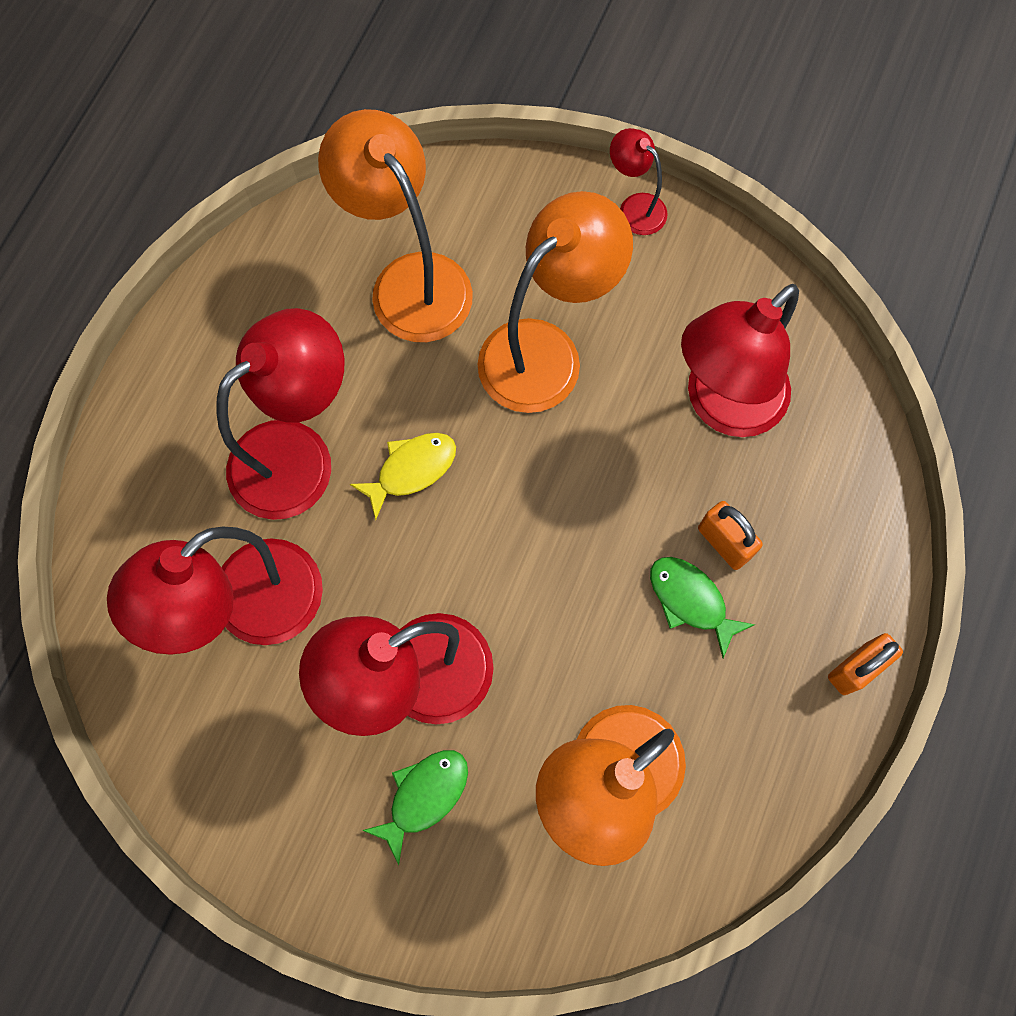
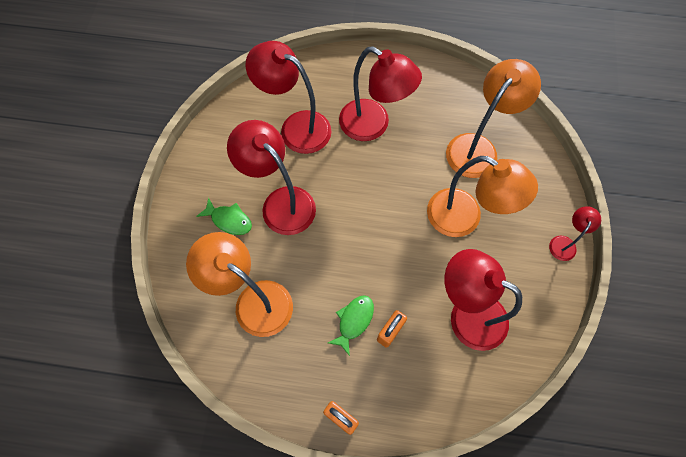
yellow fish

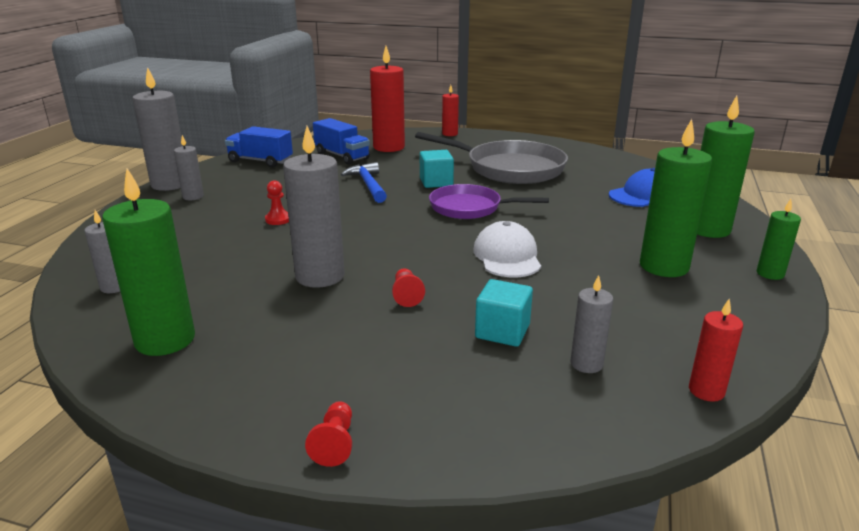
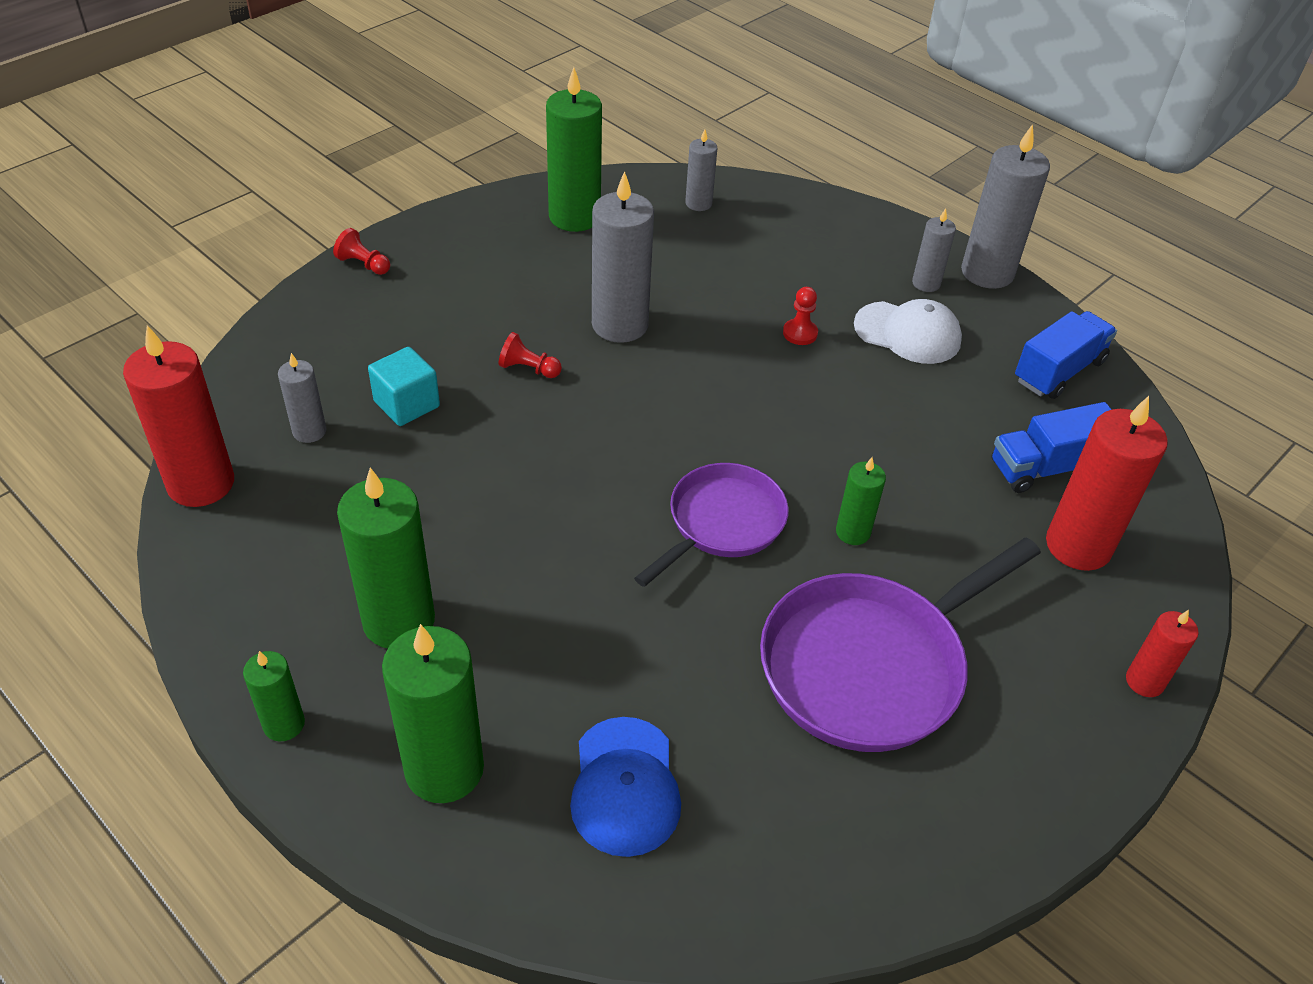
purple pan (2nd from left); green candle (5th from left); blue hammer; white cap; red candle (1st from left)

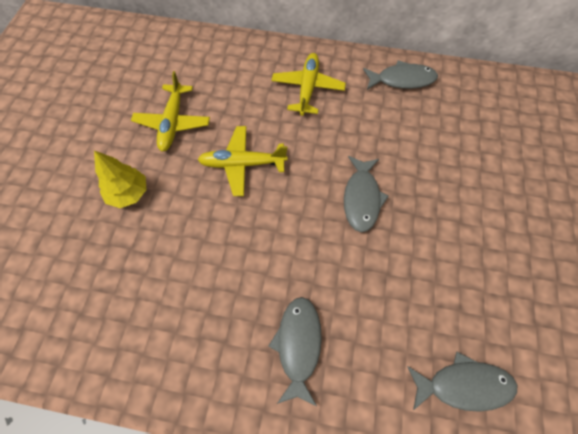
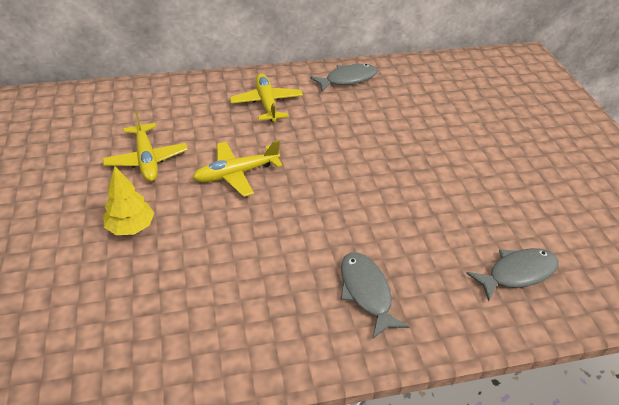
grey fish (2nd from left in the first image)

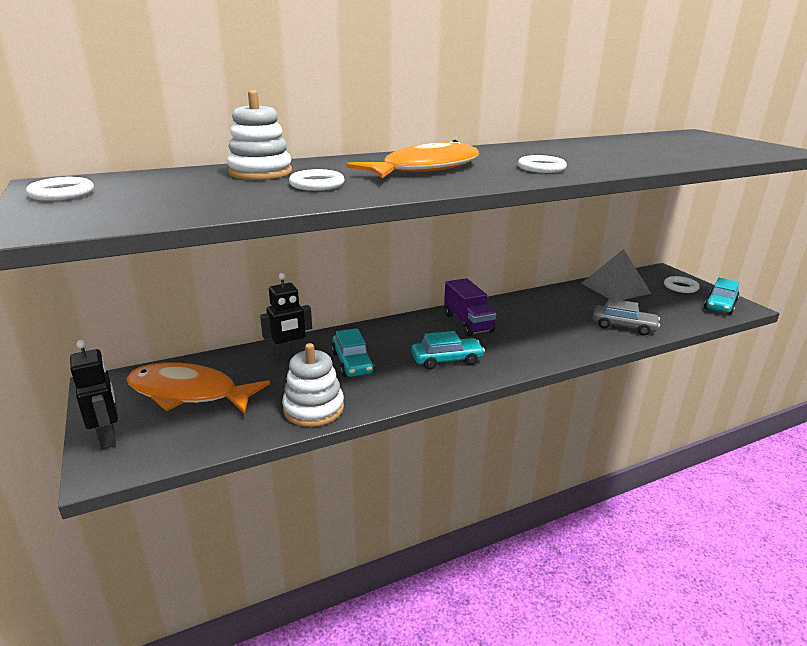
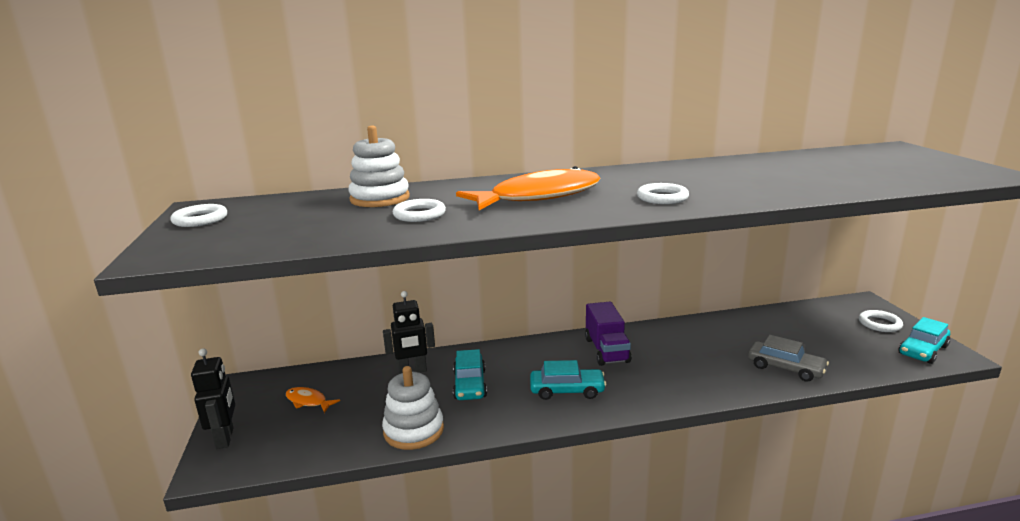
grey pyramid; orange fish (1st from left)

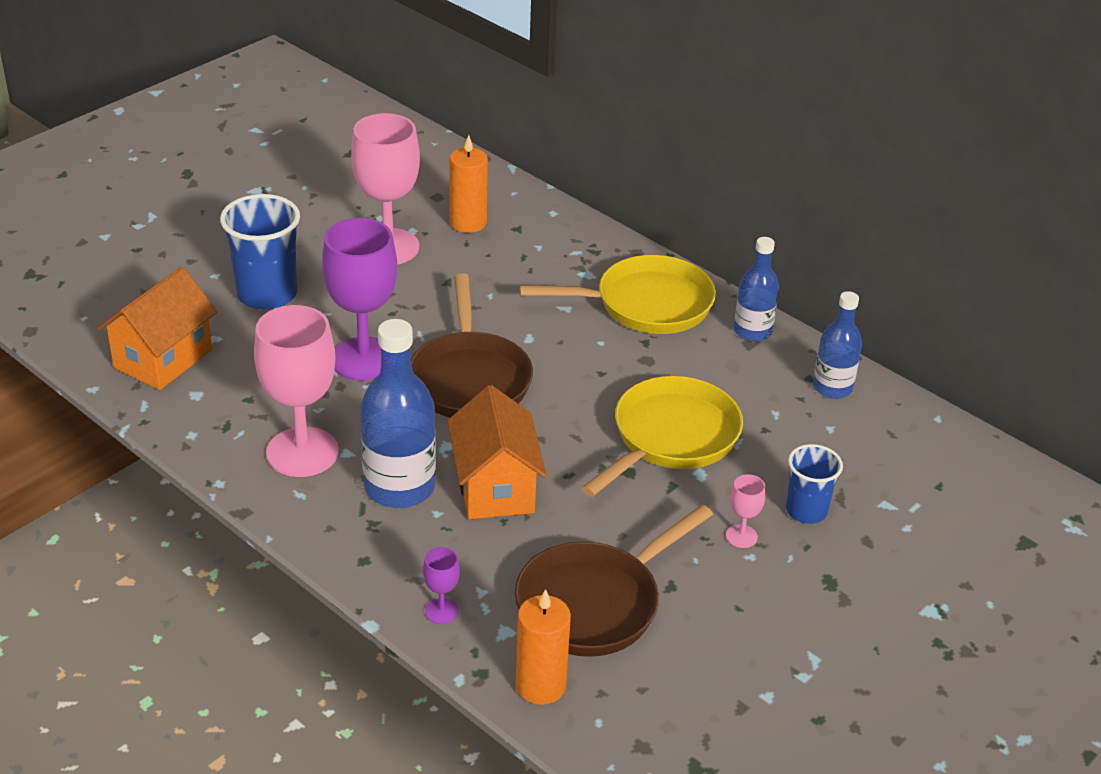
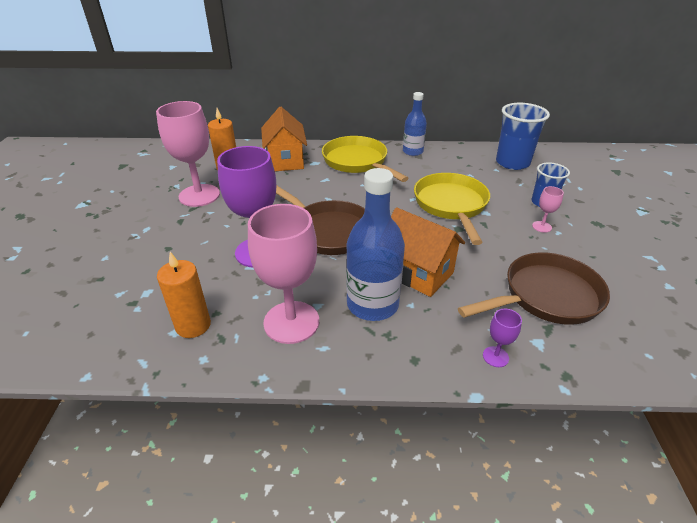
blue cup (1st from left); yellow pan (1st from left); orange house (1st from left); blue bottle (3rd from left in the first image); brown pan (2nd from left); orange candle (1st from left)

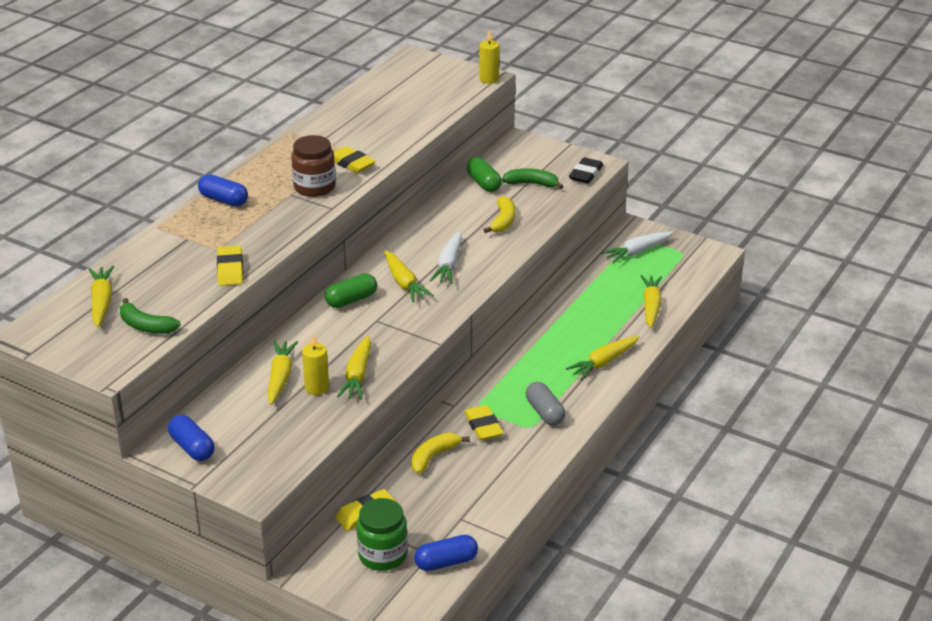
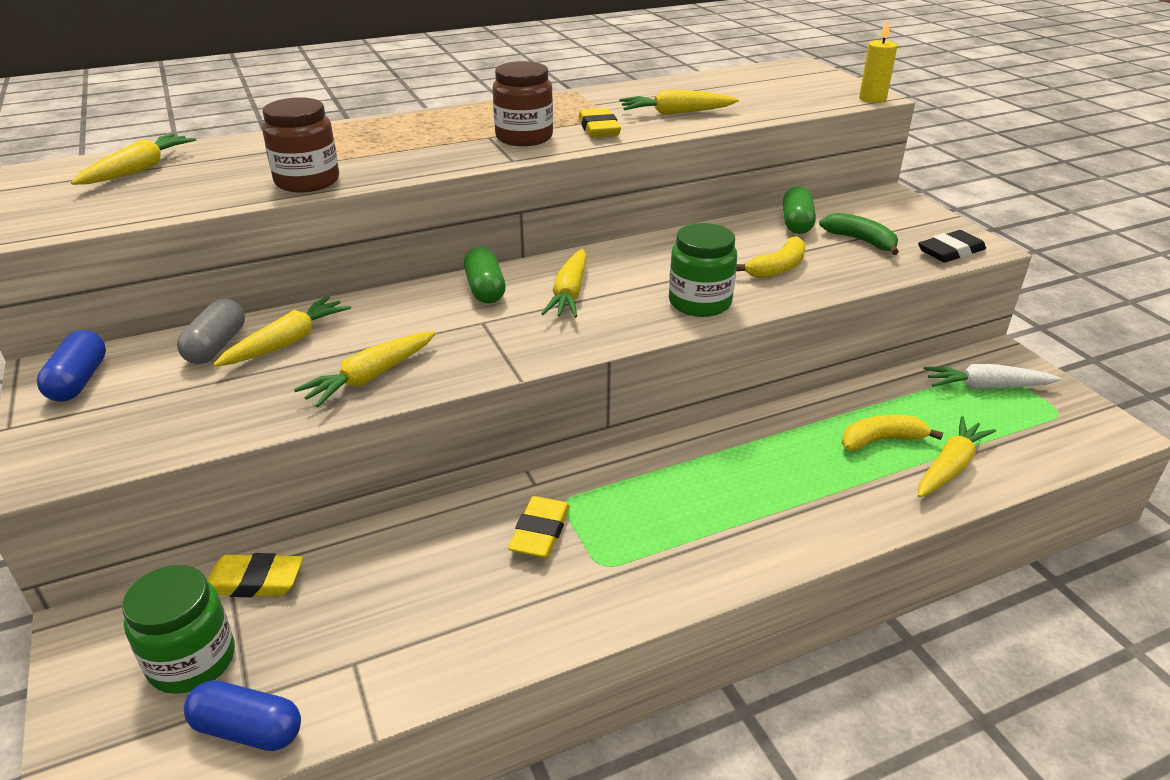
blue capsule (2nd from left in the first image); white carrot (1st from left in the first image); brown jar (1st from left); green capsule (1st from left); green banana (1st from left in the first image); yellow candle (1st from left in the first image); yellow carrot (5th from left); grey capsule; yellow banana (2nd from left); green jar (2nd from left)

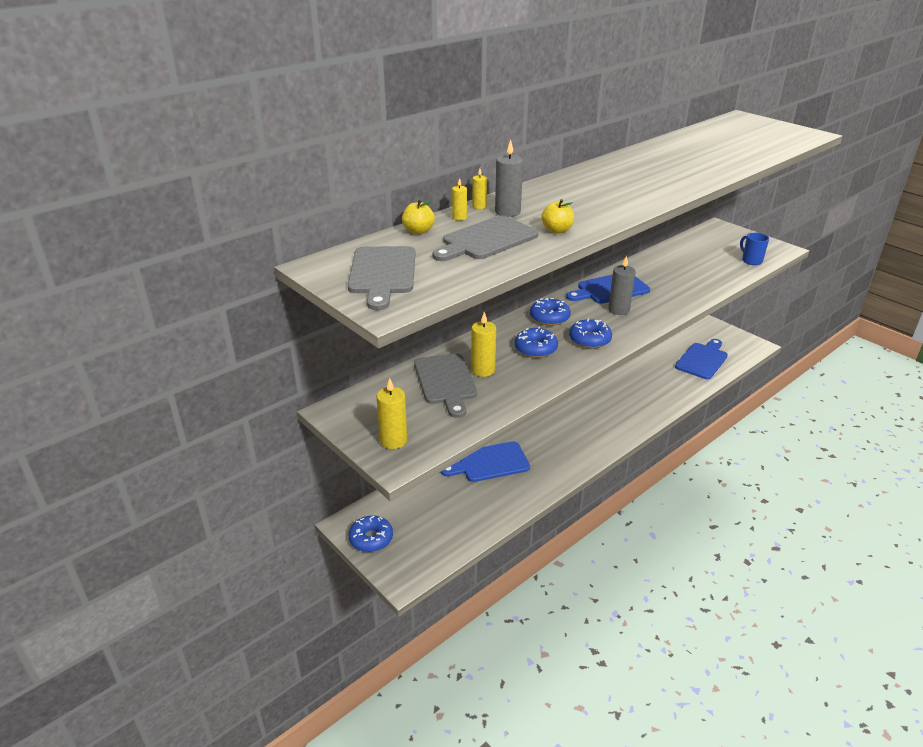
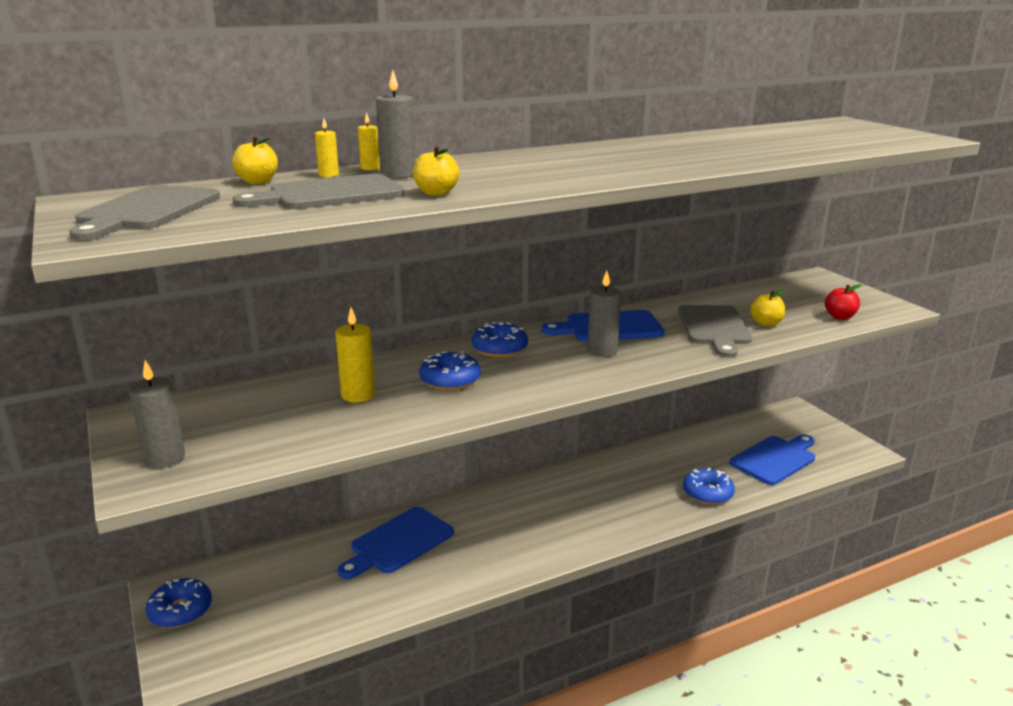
red apple; blue donut (4th from left); grey cutting board (3rd from left); grey candle (1st from left); blue cutting board (1st from left); yellow apple (3rd from left)

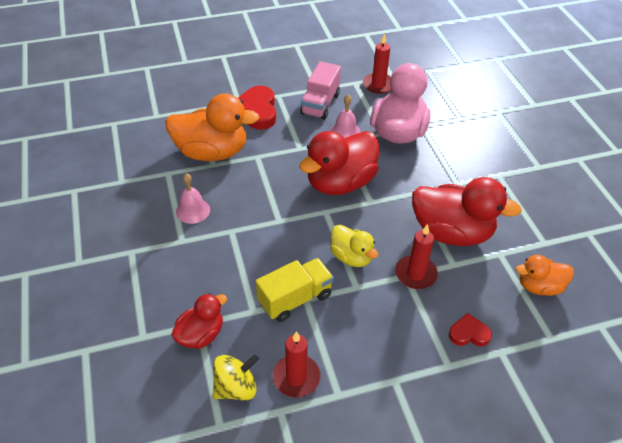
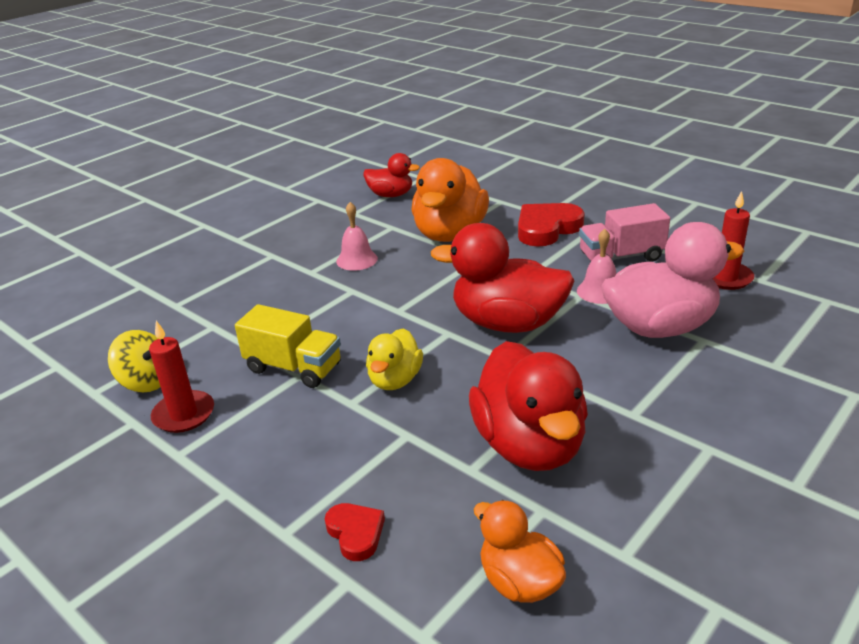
orange duck (1st from left); red candle (3rd from left in the first image); red duck (1st from left)

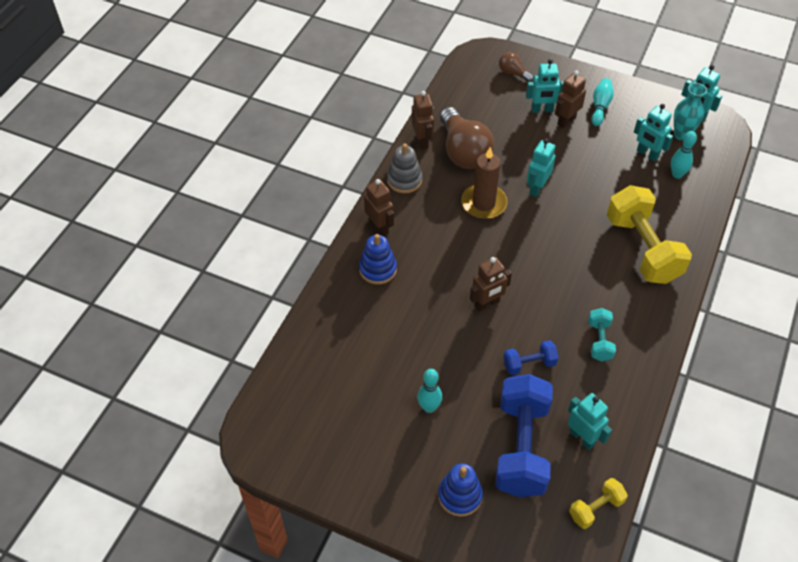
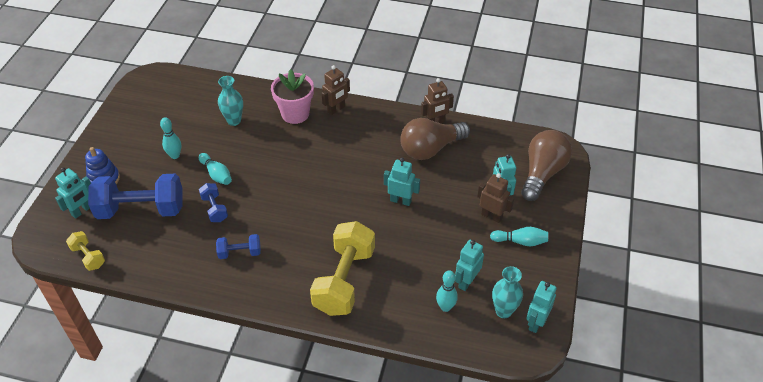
brown light bulb (2nd from left); grey stacking toy; brown candle; yellow dumbbell (2nd from left); pink flower pot; brown robot (3rd from left in the first image); blue dumbbell (3rd from left); turquoise robot (1st from left); turquoise vase (1st from left); turquoise bowling pin (2nd from left)

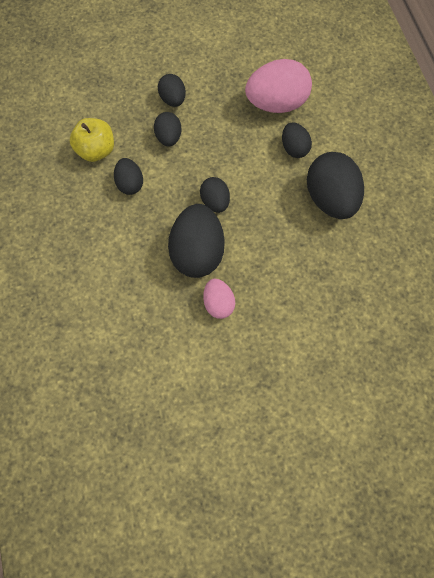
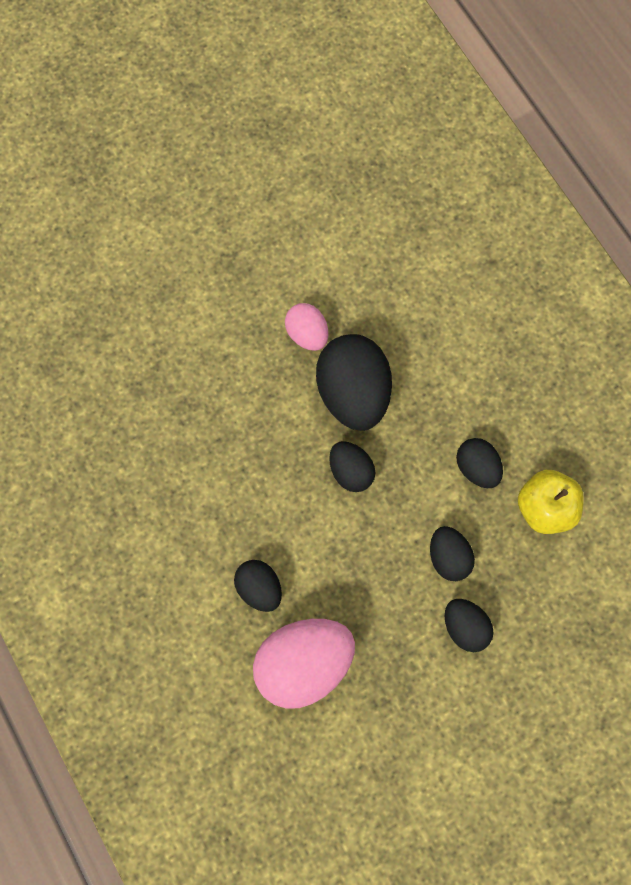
black egg (7th from left in the first image)

